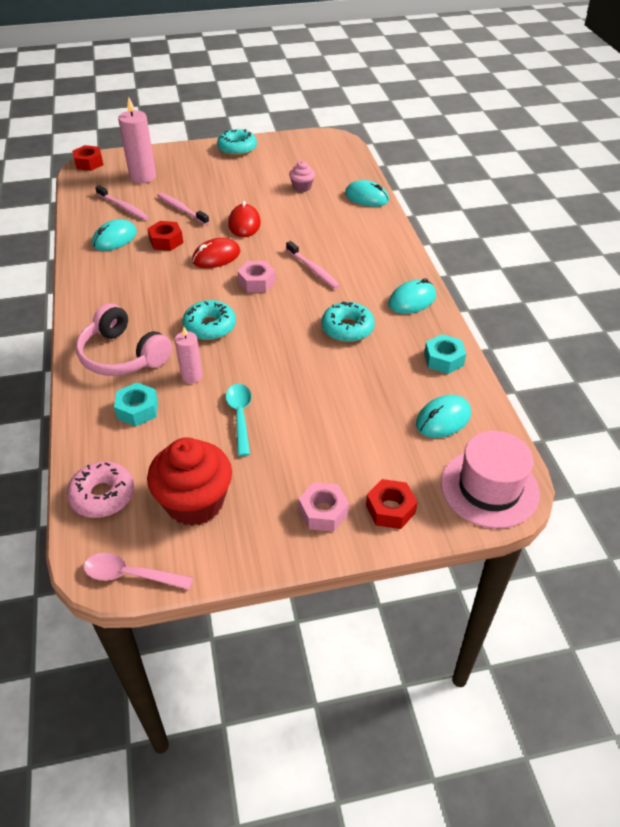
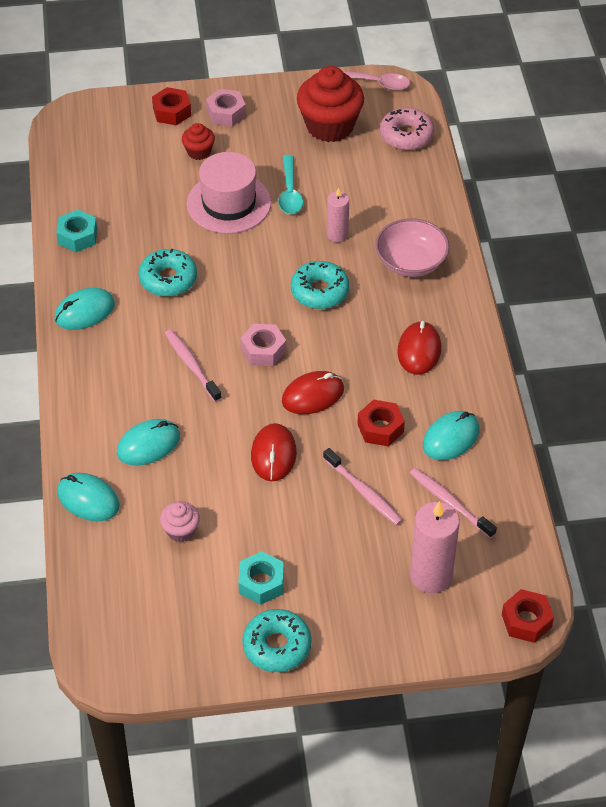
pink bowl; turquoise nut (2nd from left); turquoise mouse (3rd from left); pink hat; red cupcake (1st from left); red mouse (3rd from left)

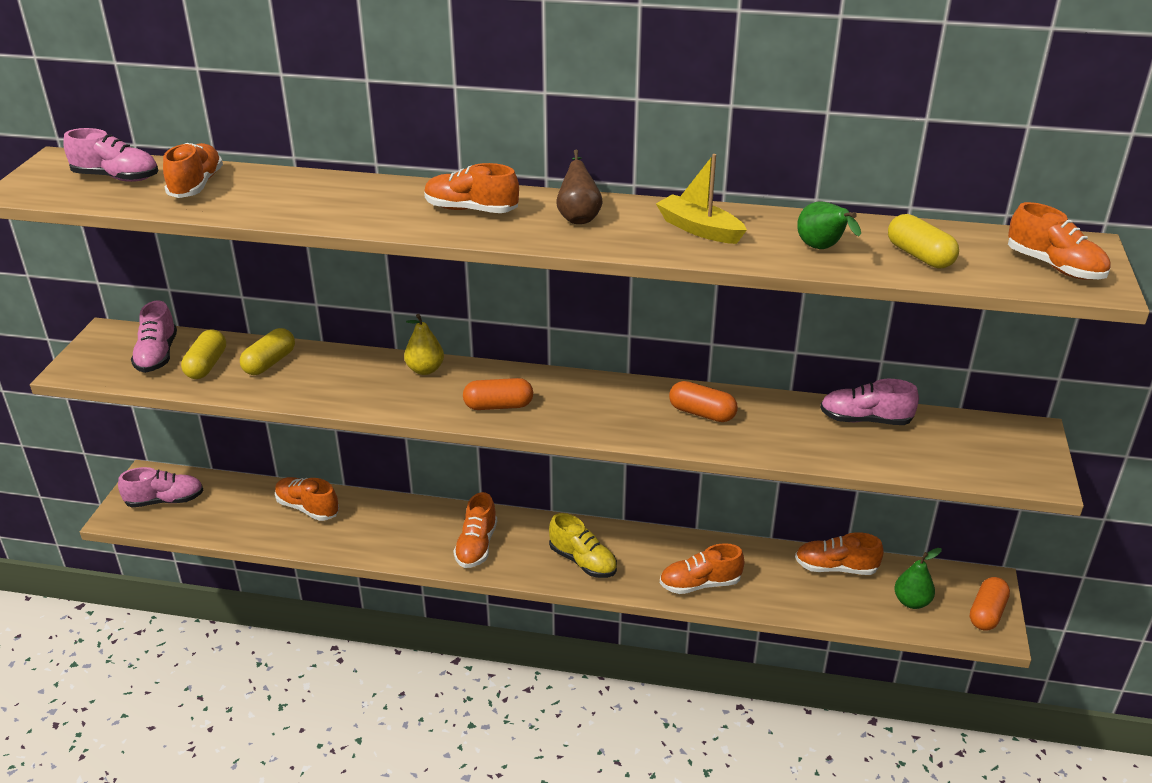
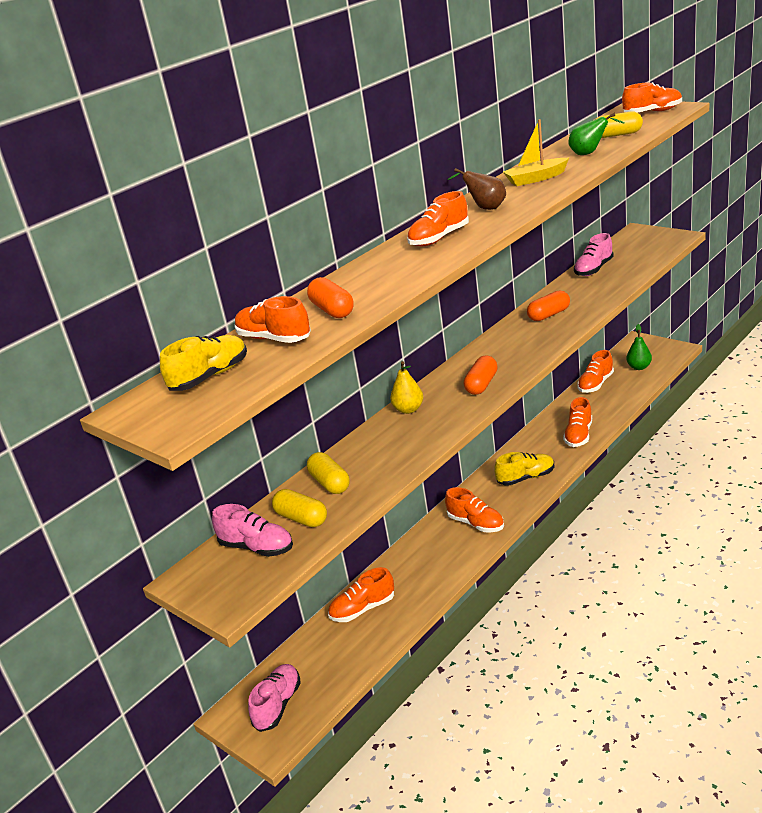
yellow shoe (1st from left); orange capsule (1st from left)

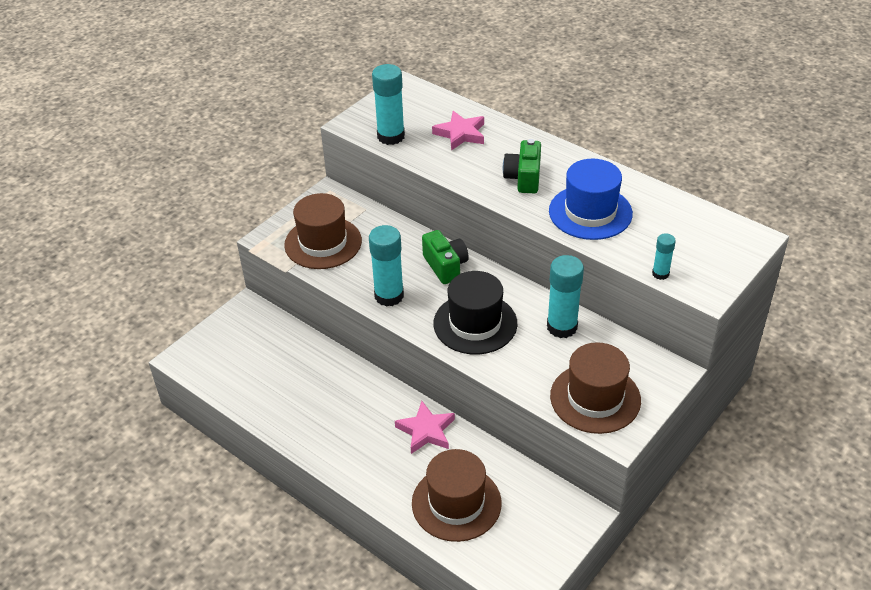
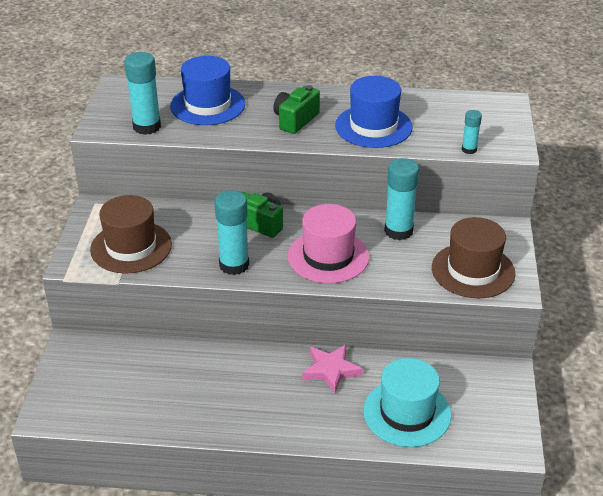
blue hat (1st from left); green camera (2nd from left); pink hat; turquoise hat

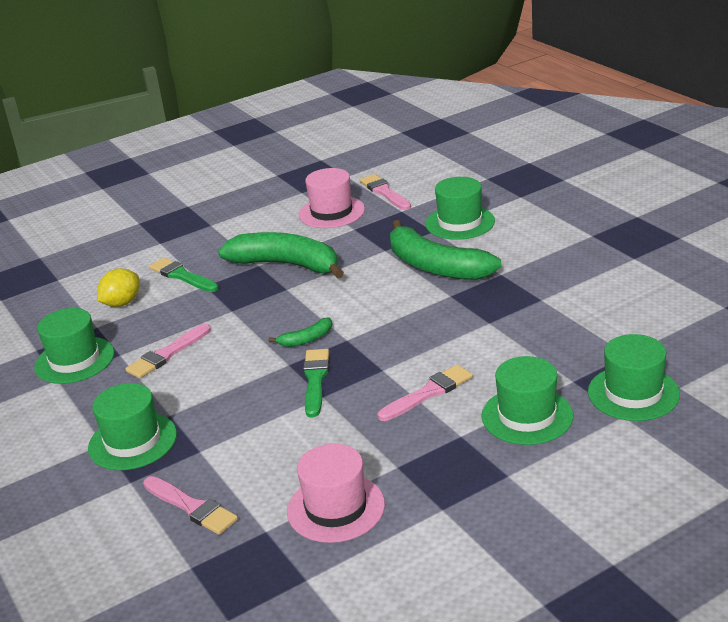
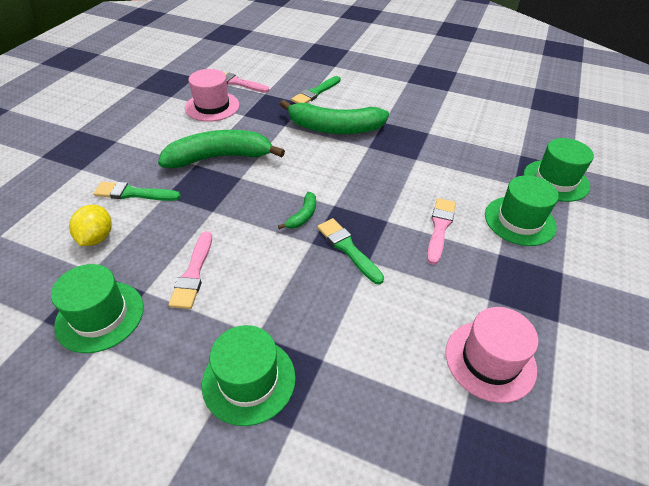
green brush (2nd from left); pink brush (2nd from left in the first image)

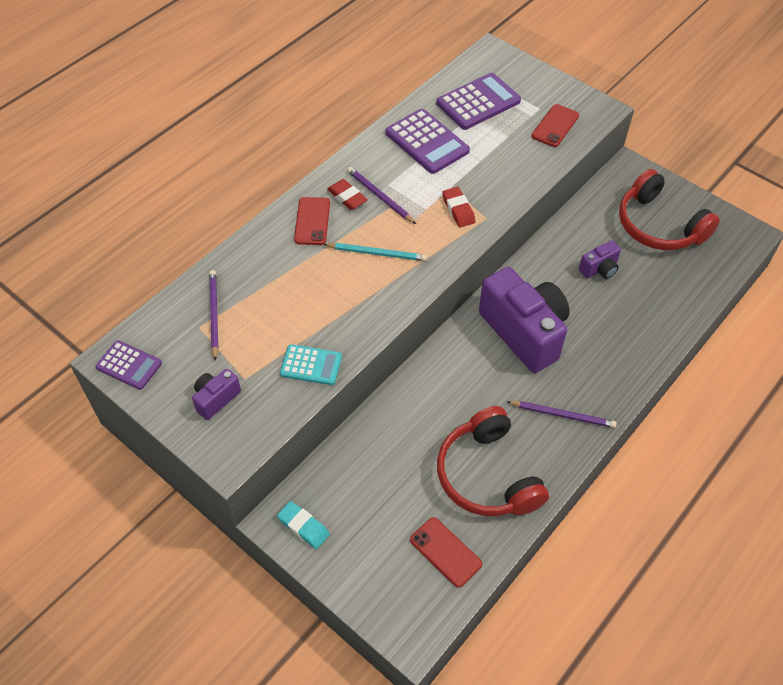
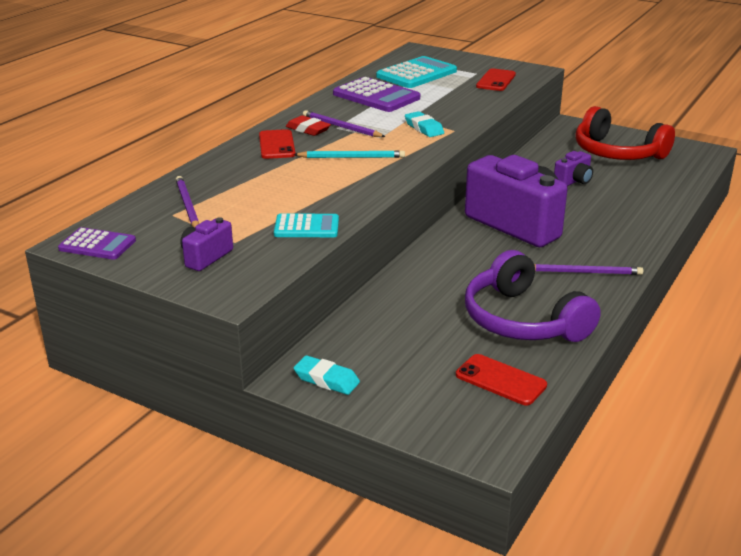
turquoise calculator (2nd from left); turquoise eraser (2nd from left); purple headphones

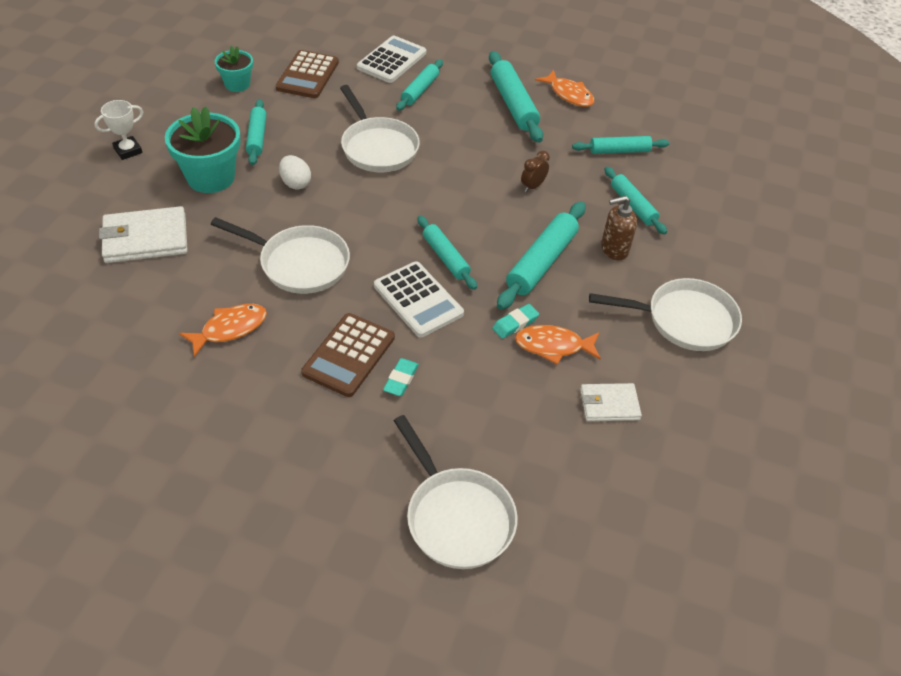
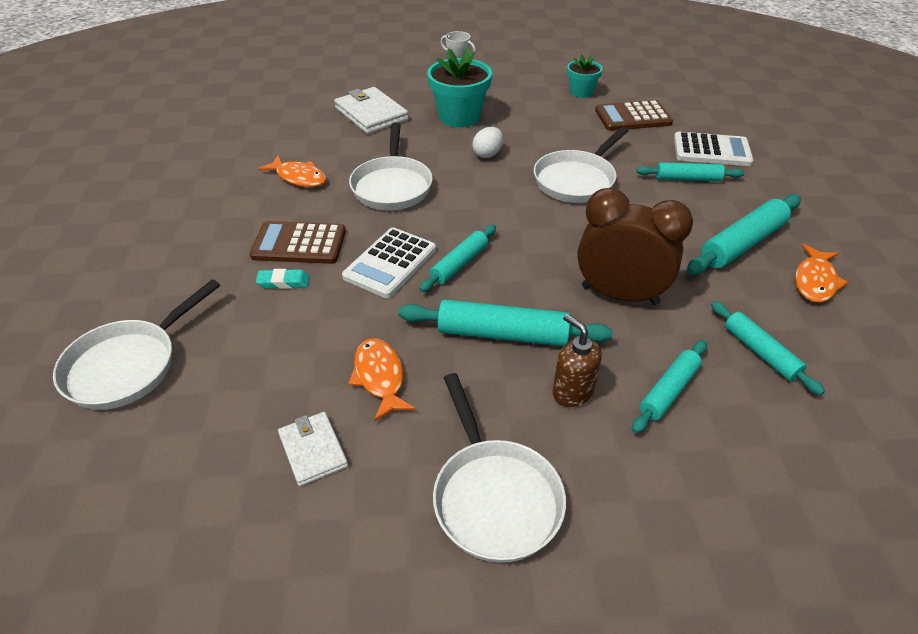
turquoise rolling pin (1st from left in the first image); brown clock; turquoise eraser (2nd from left in the first image)

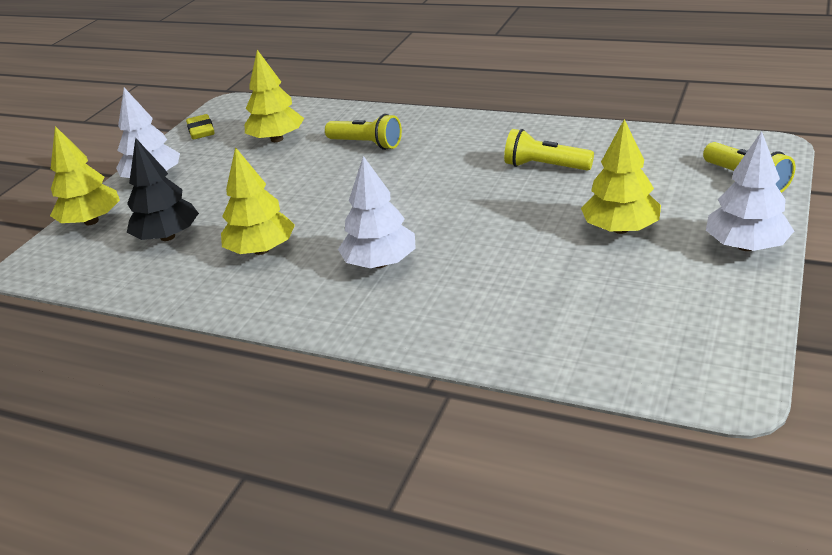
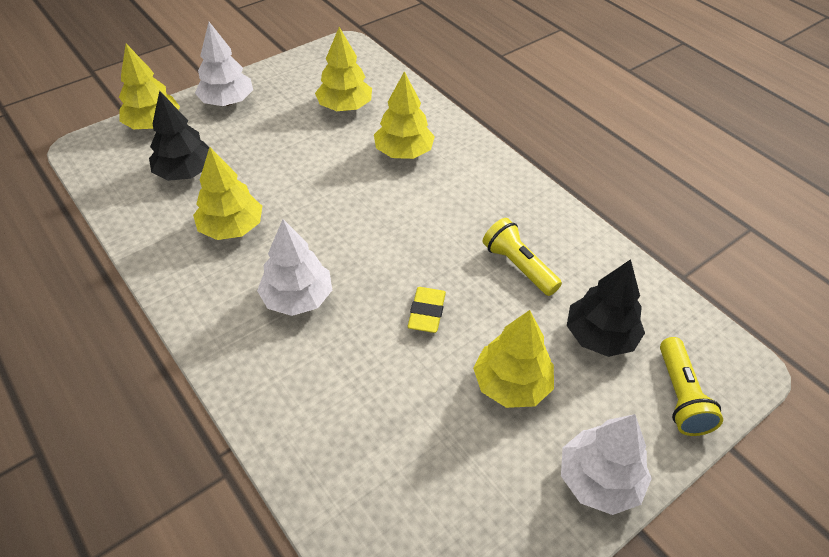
yellow eraser; yellow tree (4th from left); black tree (2nd from left)

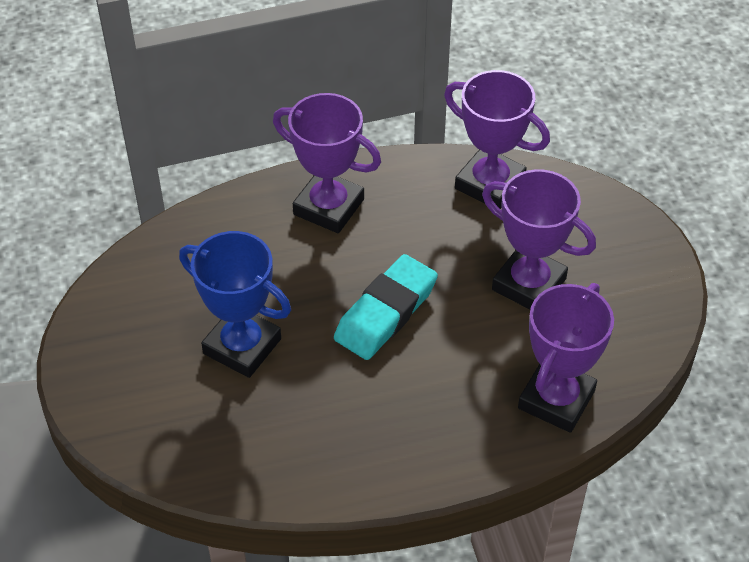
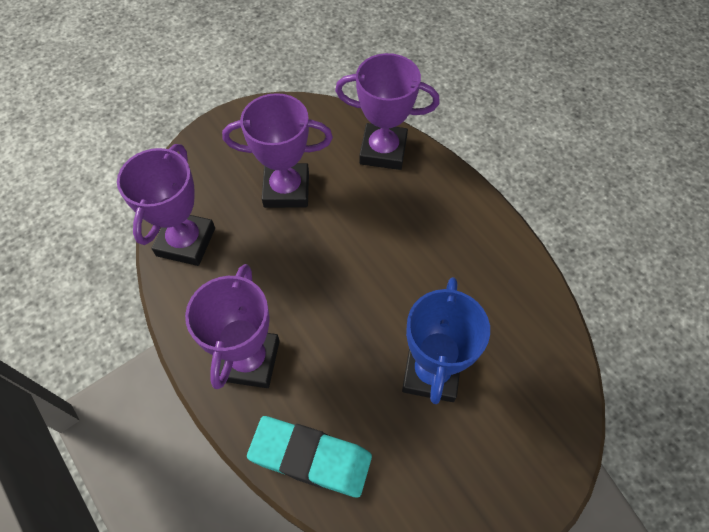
purple trophy (3rd from left); turquoise eraser

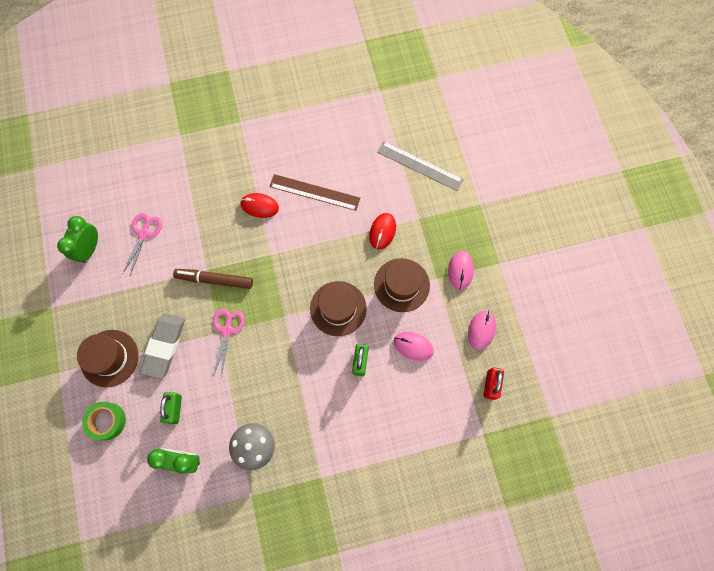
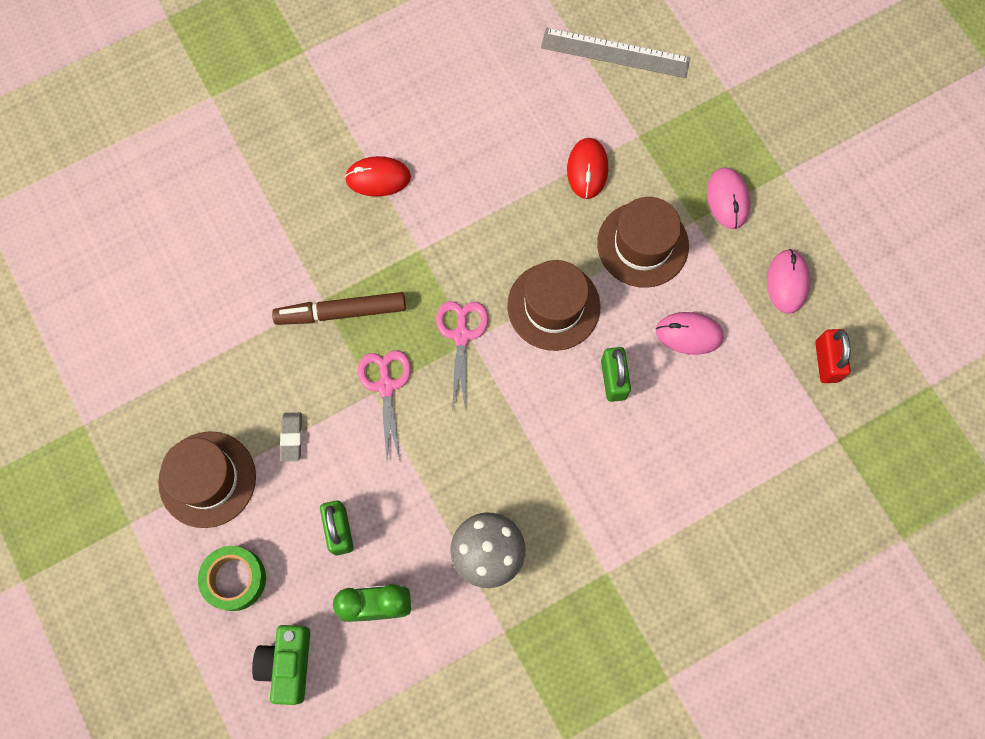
brown ruler; pink scissors (2nd from left); green clock (1st from left in the first image); grey eraser; green camera

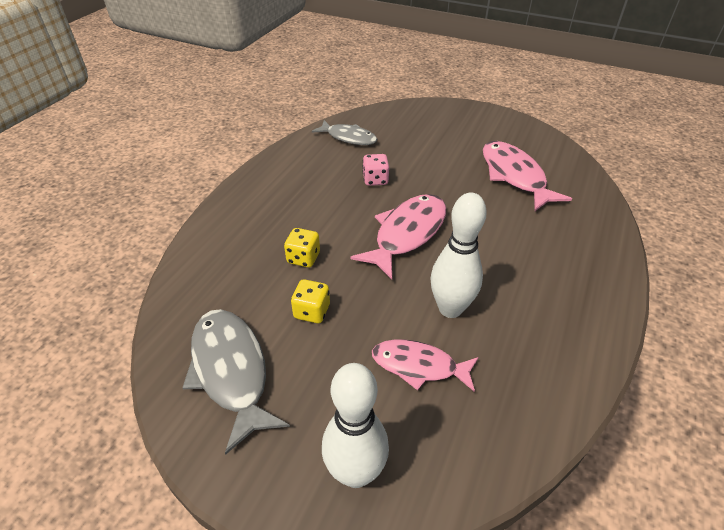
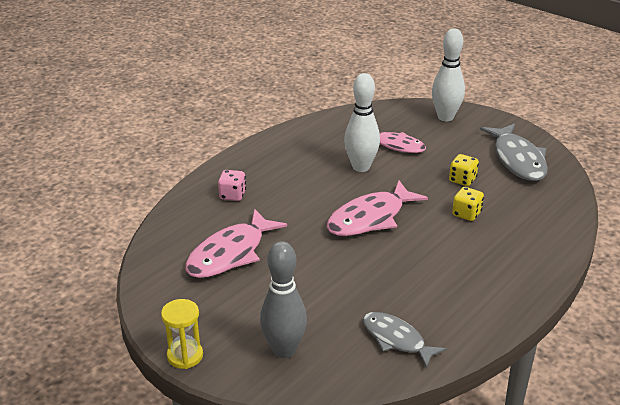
pink fish (1st from left); pink dice; grey bowling pin; yellow hourglass

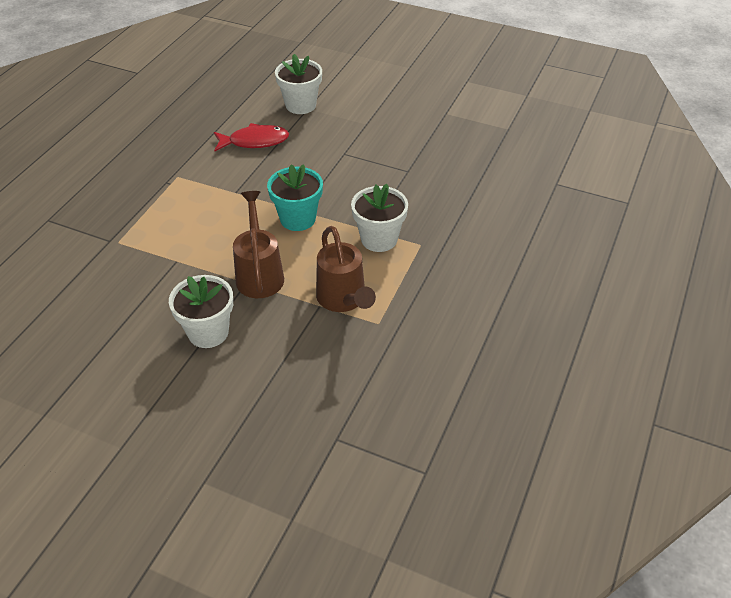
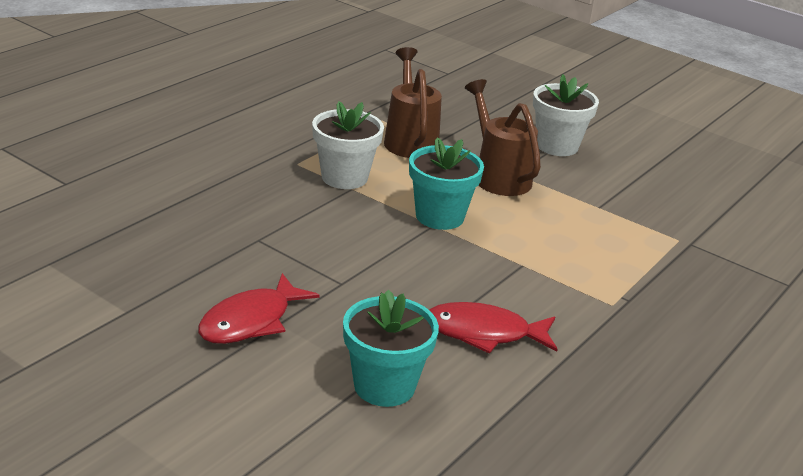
turquoise flower pot (1st from left); brown watering can (2nd from left); red fish (1st from left)

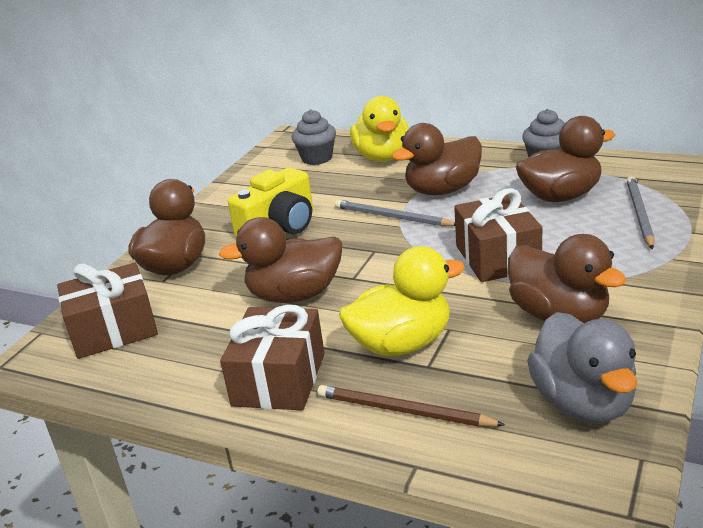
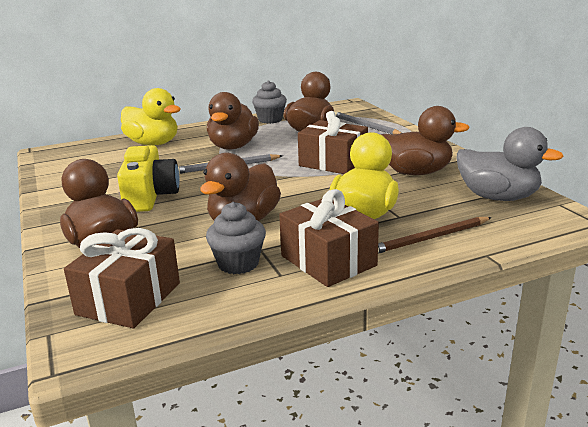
grey cupcake (1st from left)

